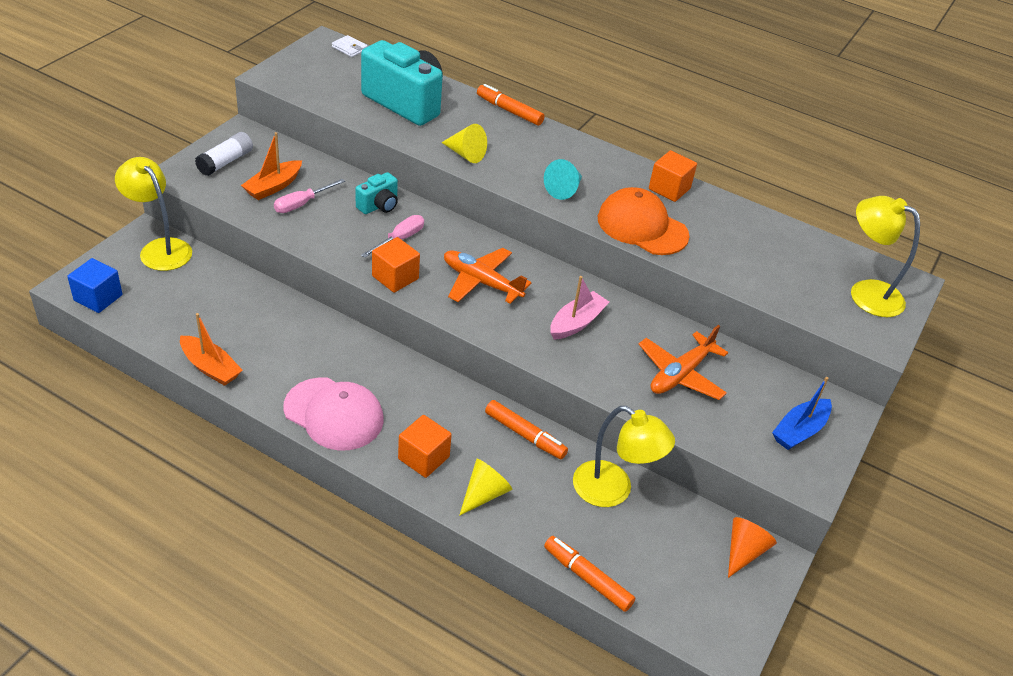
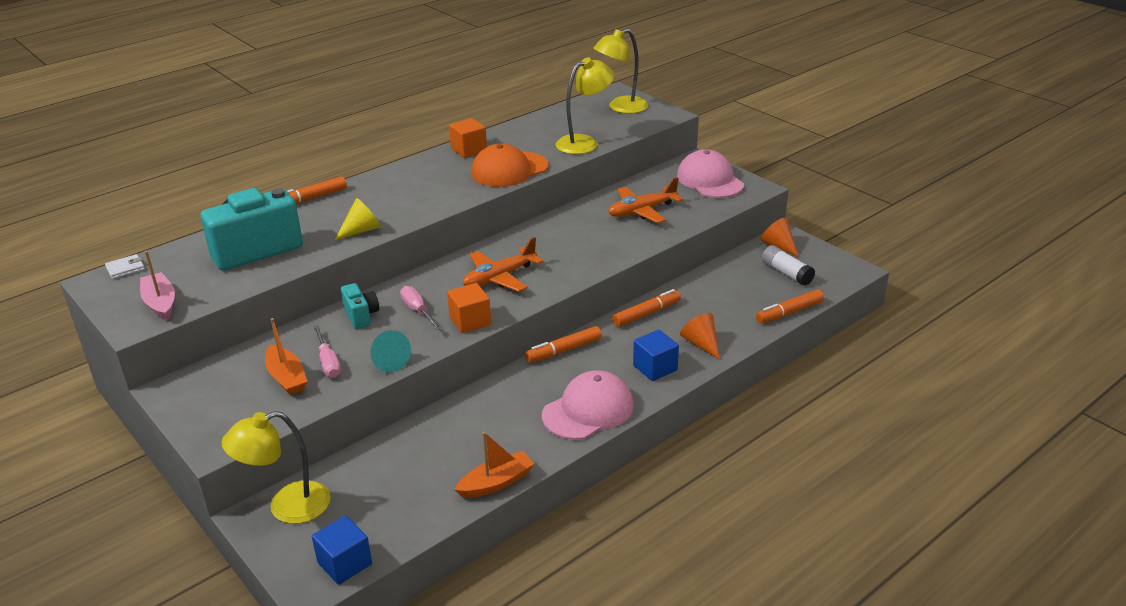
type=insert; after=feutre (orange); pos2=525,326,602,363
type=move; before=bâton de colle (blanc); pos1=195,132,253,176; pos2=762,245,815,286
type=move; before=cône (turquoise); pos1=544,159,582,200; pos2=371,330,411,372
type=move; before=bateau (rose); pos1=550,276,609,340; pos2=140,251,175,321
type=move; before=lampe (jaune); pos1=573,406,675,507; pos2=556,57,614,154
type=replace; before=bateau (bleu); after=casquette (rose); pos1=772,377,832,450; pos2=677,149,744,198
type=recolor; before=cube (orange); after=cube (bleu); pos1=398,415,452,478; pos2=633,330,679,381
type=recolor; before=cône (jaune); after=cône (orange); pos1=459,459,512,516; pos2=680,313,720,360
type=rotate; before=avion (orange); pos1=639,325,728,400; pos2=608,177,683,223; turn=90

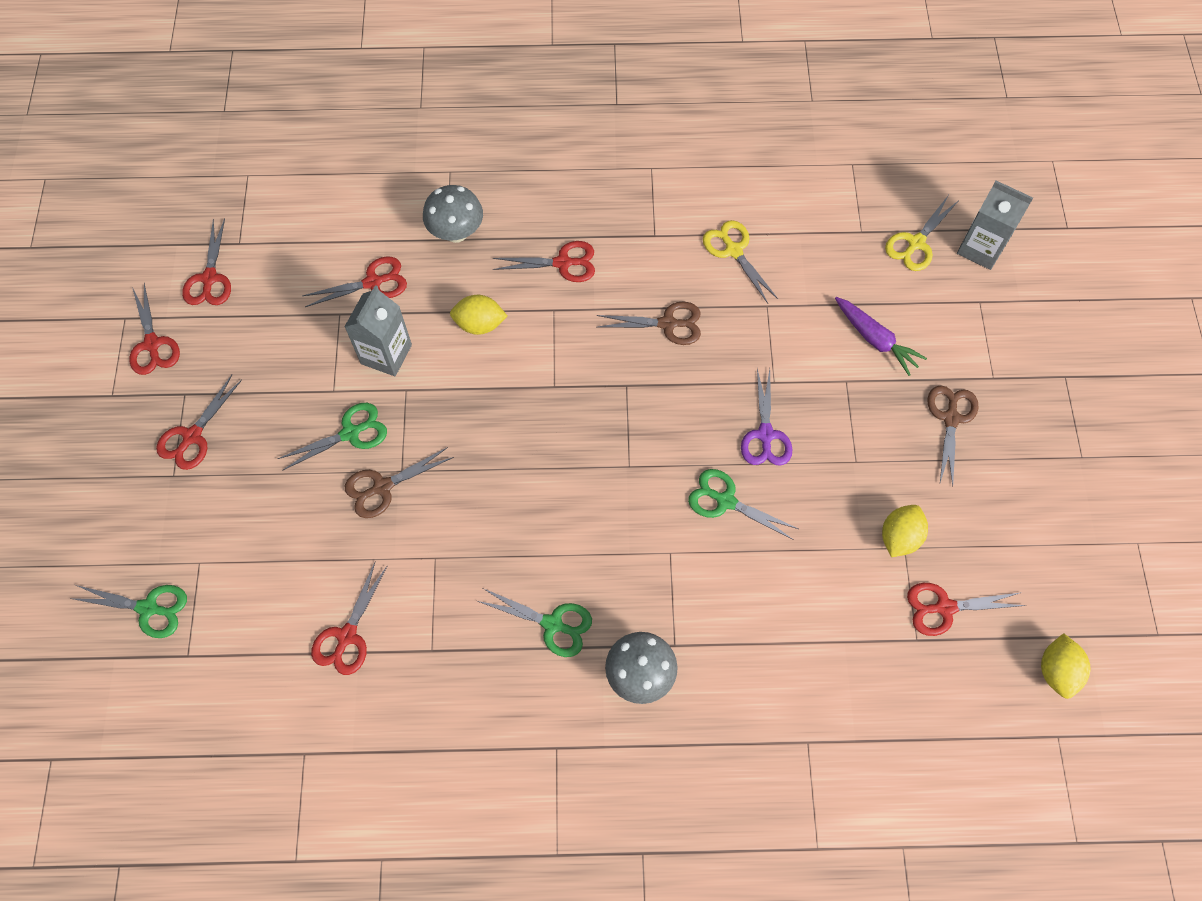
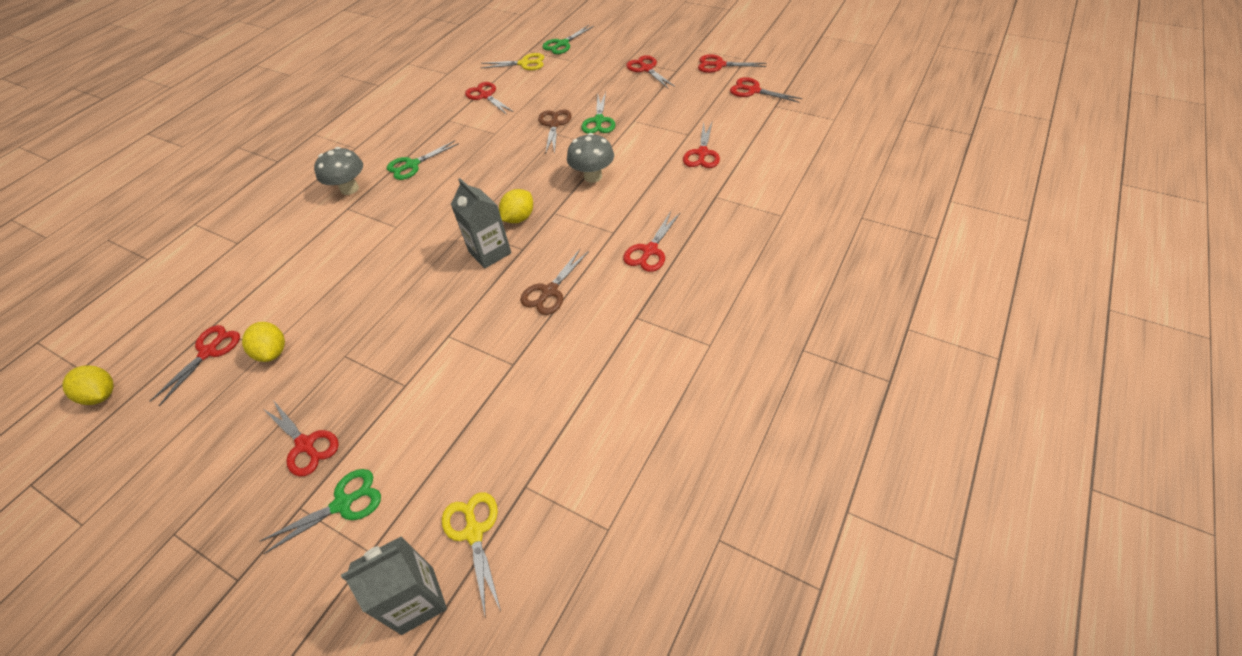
type=delete; before=ciseaux (violet); pos1=741,369,793,466
type=delete; before=carotte (violet); pos1=835,297,927,376
type=move; before=brique de lait (gris); pos1=344,285,412,376; pos2=451,178,511,269
type=move; before=champignon (gris); pos1=423,185,483,243; pos2=567,133,614,183
type=move; before=citron (jaune); pos1=450,295,507,335; pos2=499,189,533,223
type=move; before=ciseaux (vert); pos1=688,469,798,540; pos2=259,469,381,554
type=move; before=ciseaux (jaune); pos1=703,220,778,304; pos2=481,53,544,70
type=recolor; before=ciseaux (marron); after=ciseaux (rouge); pos1=927,385,979,487; pos2=262,400,339,477

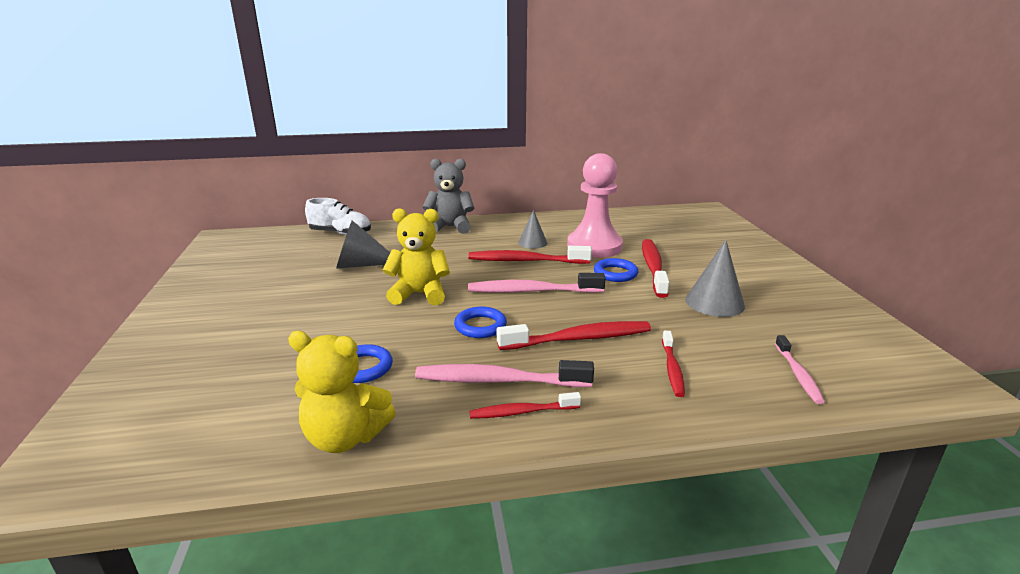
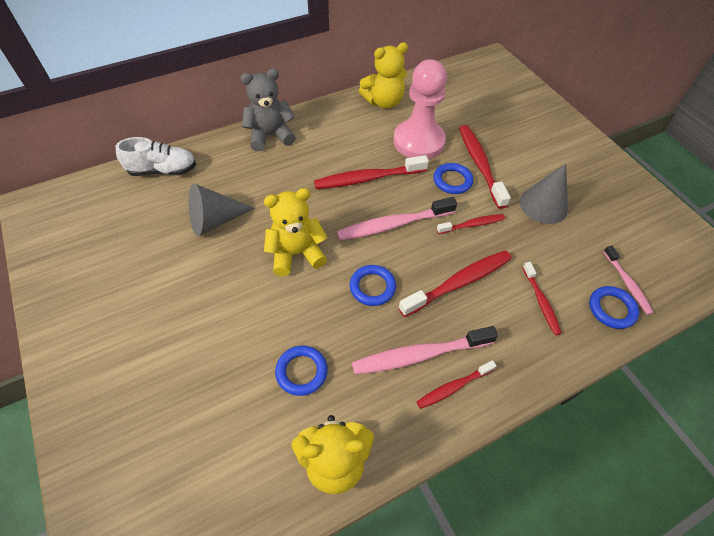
type=delete; before=cône (gris); pos1=518,210,547,249
type=insert; after=ours en peluche (jaune); pos2=359,42,408,109
type=insert; after=brosse à dents (rouge); pos2=437,214,505,234
type=insert; after=anneau (bleu); pos2=589,286,639,329

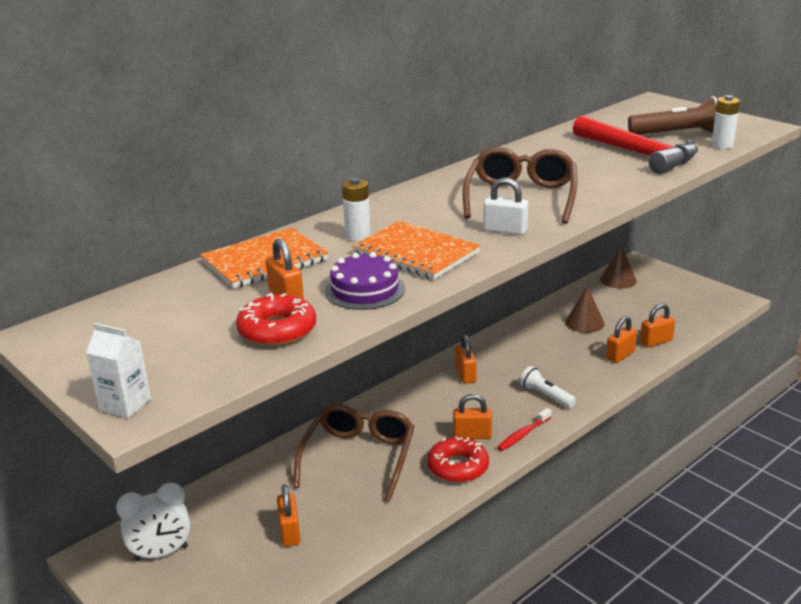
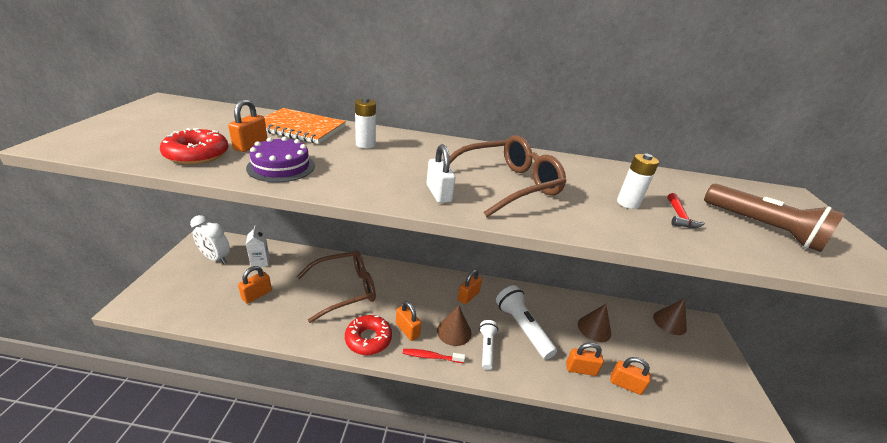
type=delete; before=carnet (orange); pos1=352,221,481,280
type=insert; after=cône (marron); pos2=437,305,471,346
type=insert; after=lampe de poche (blanc); pos2=496,285,557,360
type=move; before=brique de lait (blanc); pos1=86,323,151,418; pos2=246,225,269,267
type=move; before=pile (blanc); pos1=711,95,740,149; pos2=617,154,659,209
type=resize; before=marteau (rouge); pos1=573,115,698,174; pos2=667,193,705,228; scale=0.4

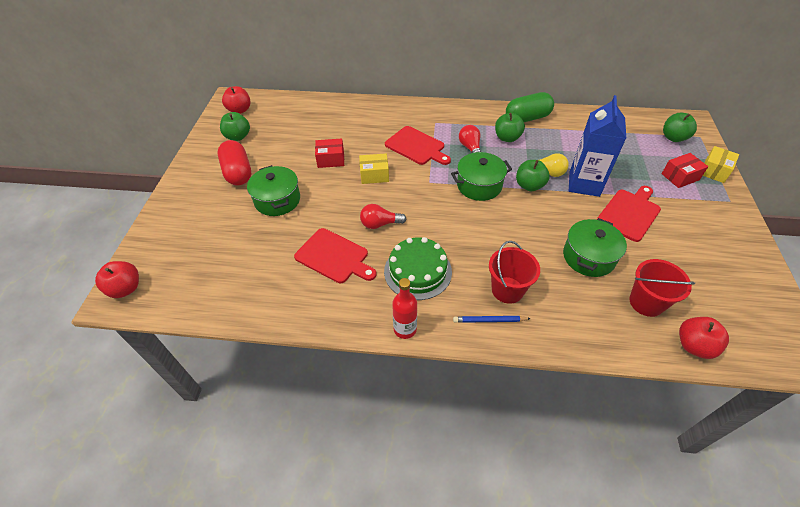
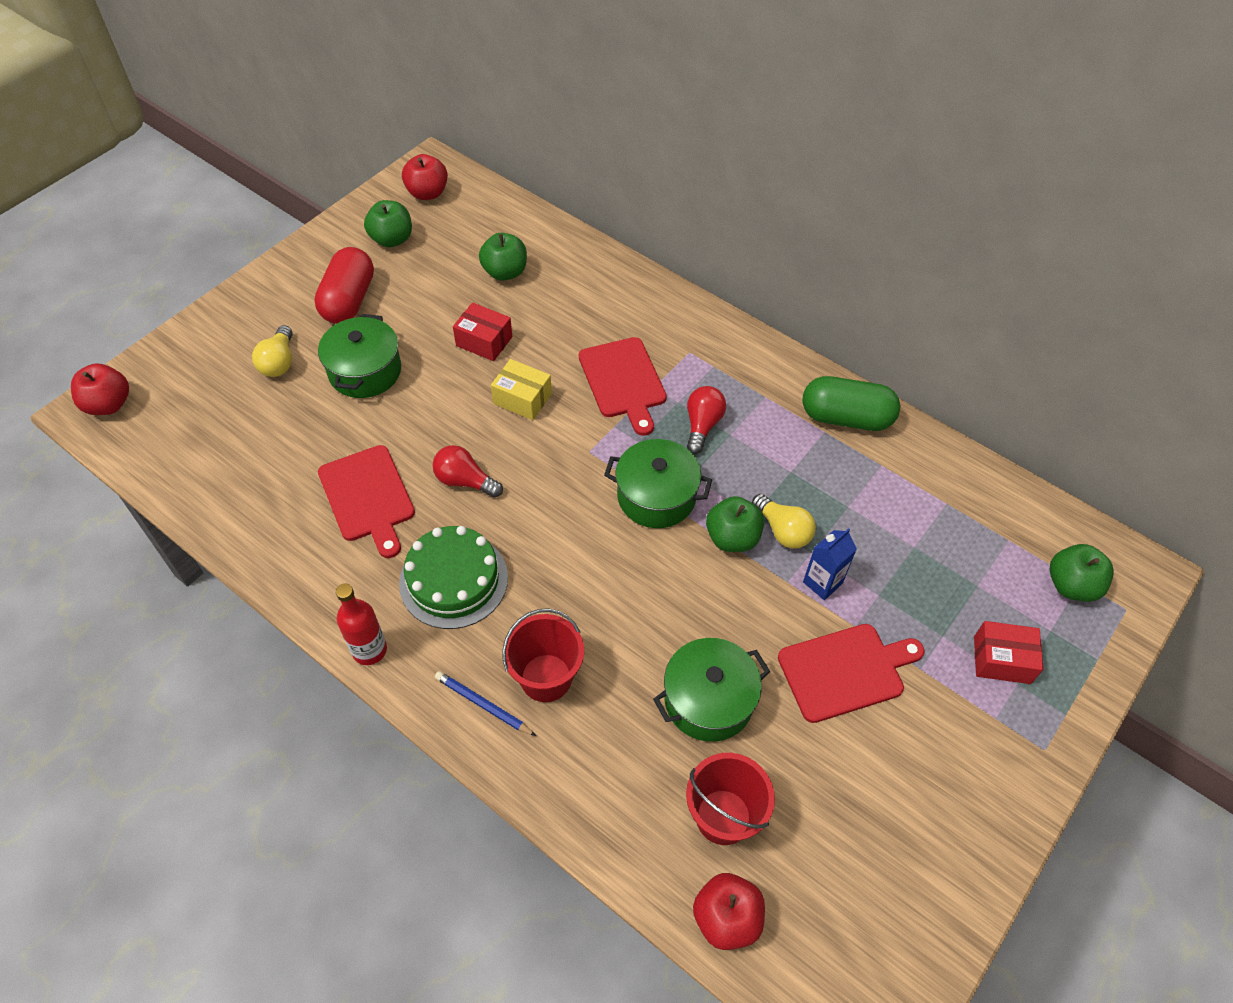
type=delete; before=boîte (jaune); pos1=703,146,739,183
type=insert; after=ampoule (jaune); pos2=252,325,293,377
type=move; before=pomme (vert); pos1=495,113,525,142; pos2=479,233,527,281
type=resize; before=brique de lait (bleu); pos1=569,95,626,197; pos2=803,528,857,600; scale=0.52

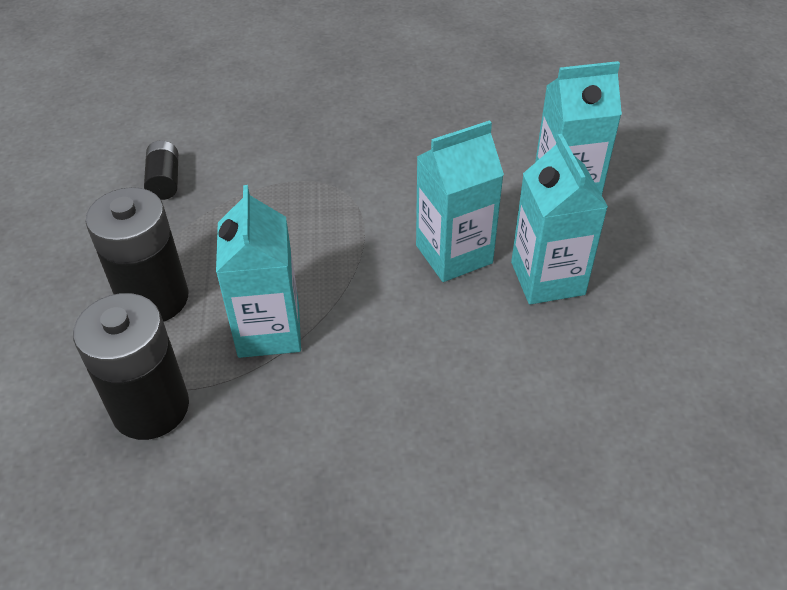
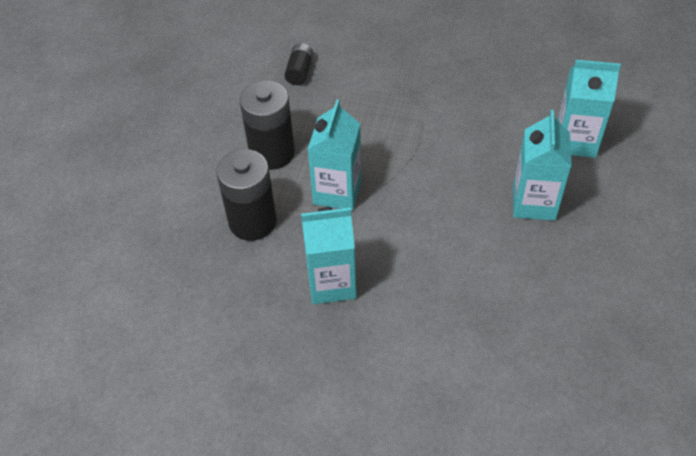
type=move; before=brique de lait (turquoise); pos1=416,120,504,282; pos2=301,207,357,304

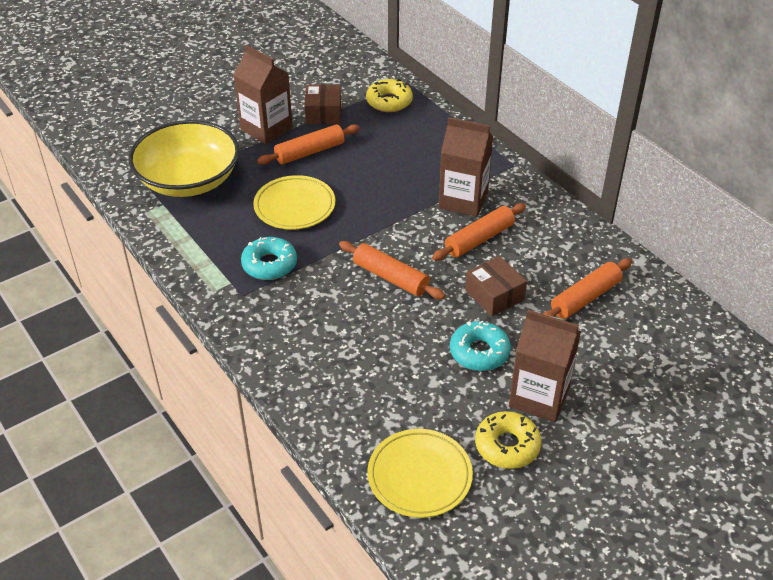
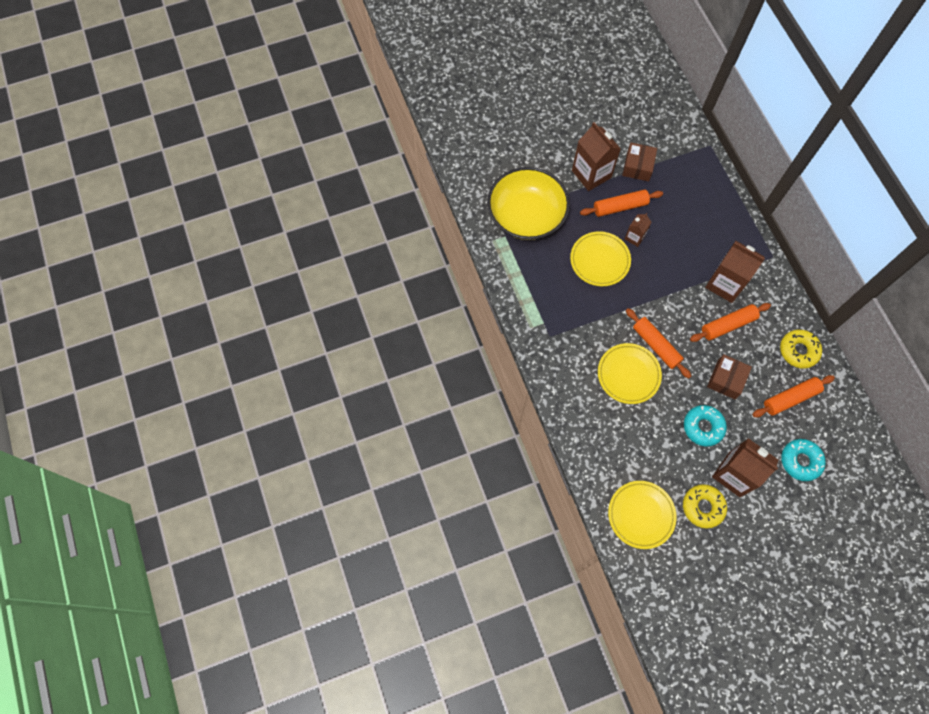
type=insert; after=assiette (jaune); pos2=598,343,662,404
type=insert; after=brique de lait (marron); pos2=625,213,652,247
type=move; before=beignet (turquoise); pos1=241,237,297,280; pos2=781,439,826,481
type=move; before=beignet (jaune); pos1=366,79,413,112; pos2=780,330,822,369
type=rotate; before=boîte (marron); pos1=465,256,527,316; pos2=707,354,752,399; turn=45

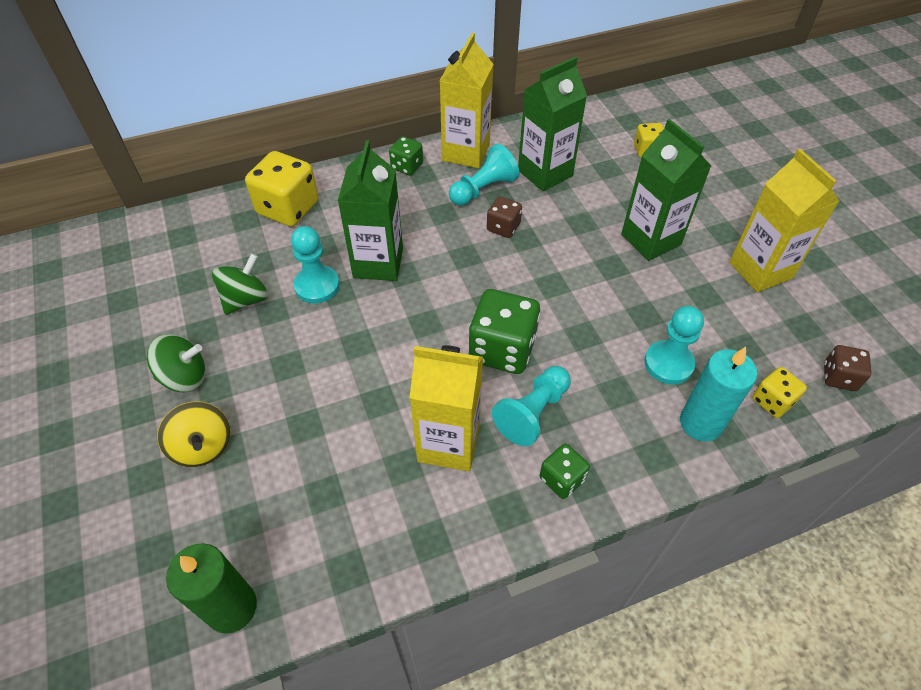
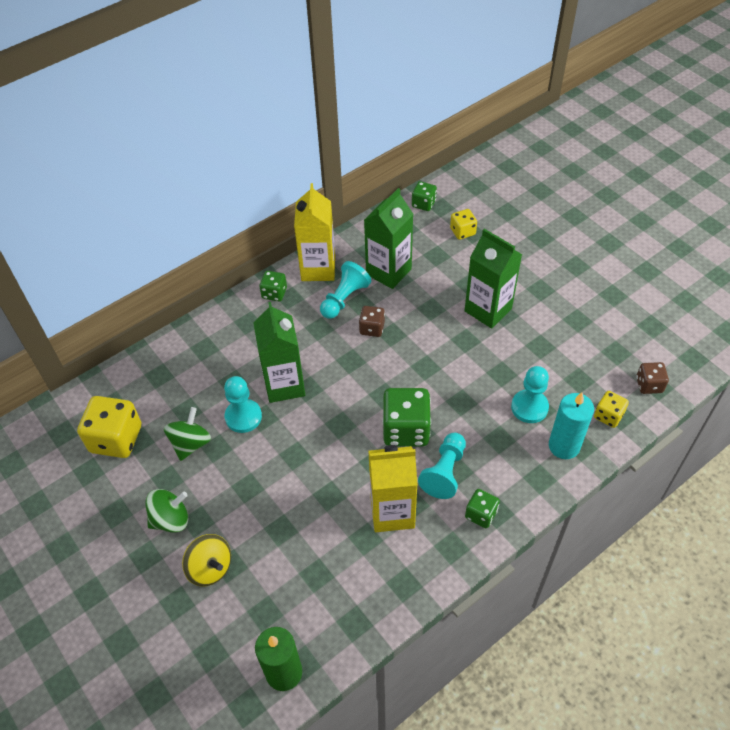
type=delete; before=brique de lait (jaune); pos1=729,149,840,292
type=insert; after=dé (vert); pos2=412,181,437,211
type=move; before=dé (jaune); pos1=245,151,319,227; pos2=77,396,141,458

